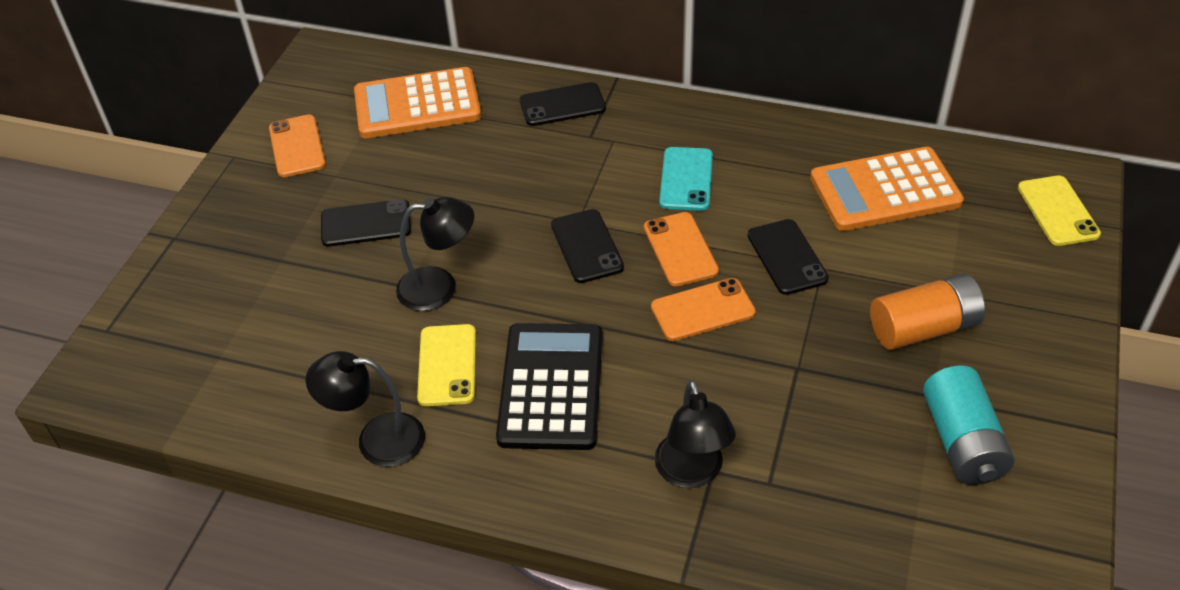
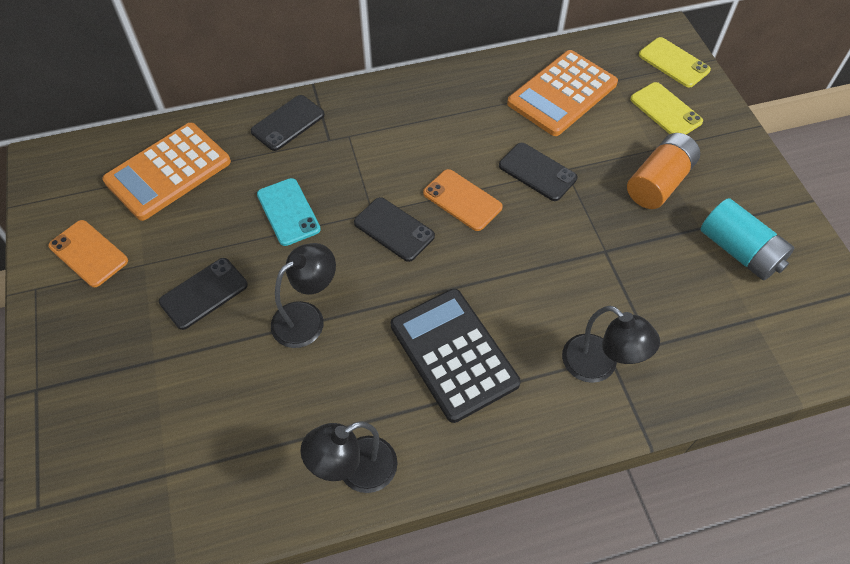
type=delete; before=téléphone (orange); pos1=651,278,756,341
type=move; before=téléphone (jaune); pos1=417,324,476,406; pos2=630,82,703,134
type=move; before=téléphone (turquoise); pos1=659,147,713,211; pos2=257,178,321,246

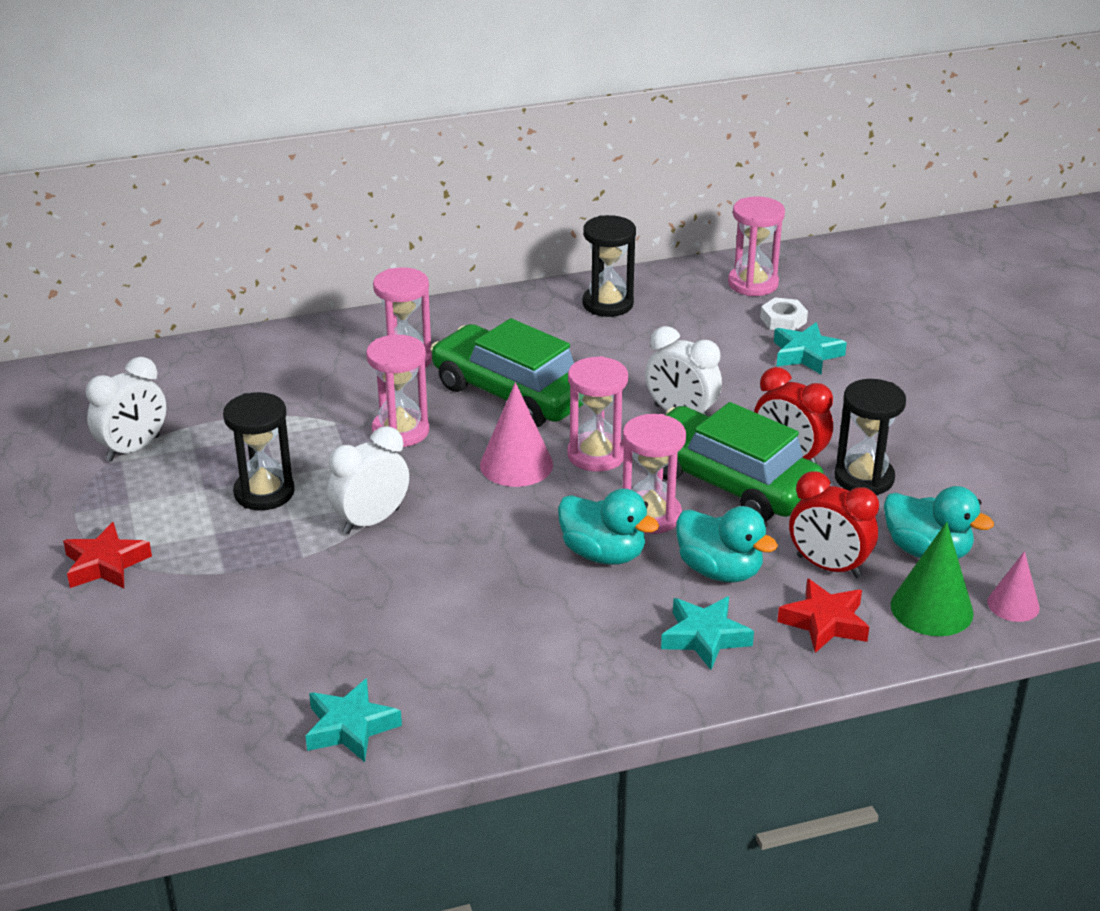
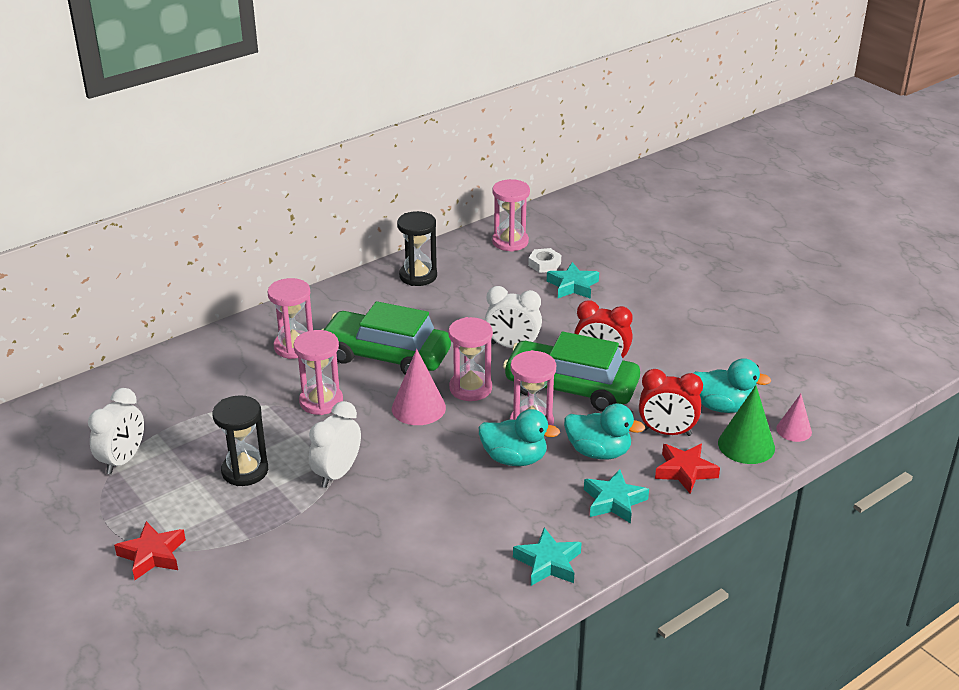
type=delete; before=sablier (noir); pos1=835,379,906,495
type=move; before=étoile (turquoise); pos1=306,678,402,762; pos2=513,528,582,586

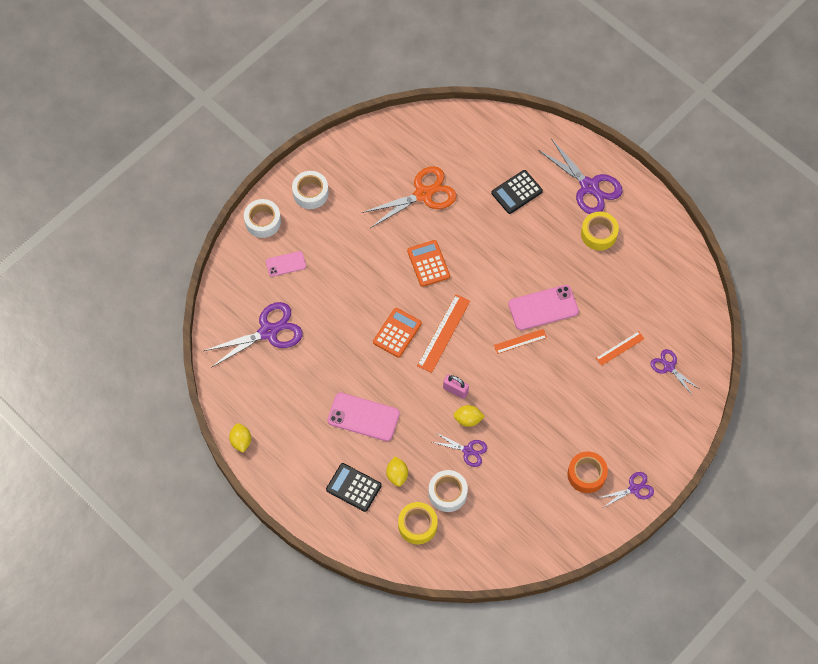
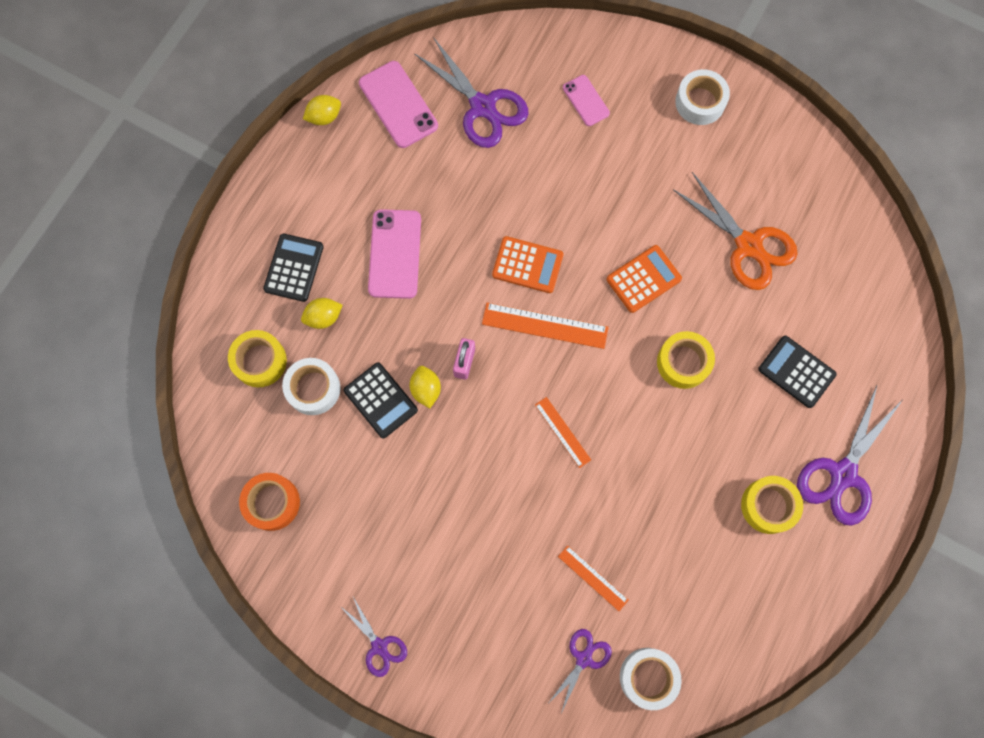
type=insert; after=ruban adhésif (jaune); pos2=657,331,715,389
type=move; before=ruban adhésif (blanc); pos1=244,199,281,238; pos2=620,648,682,710
type=move; before=téléphone (rose); pos1=508,285,579,330; pos2=359,61,438,148
type=move; before=ruban adhésif (orange); pos1=568,451,608,493; pos2=239,473,300,531
type=replace; before=ciseaux (violet); after=calculatrice (noir); pos1=432,432,487,467; pos2=344,362,418,438

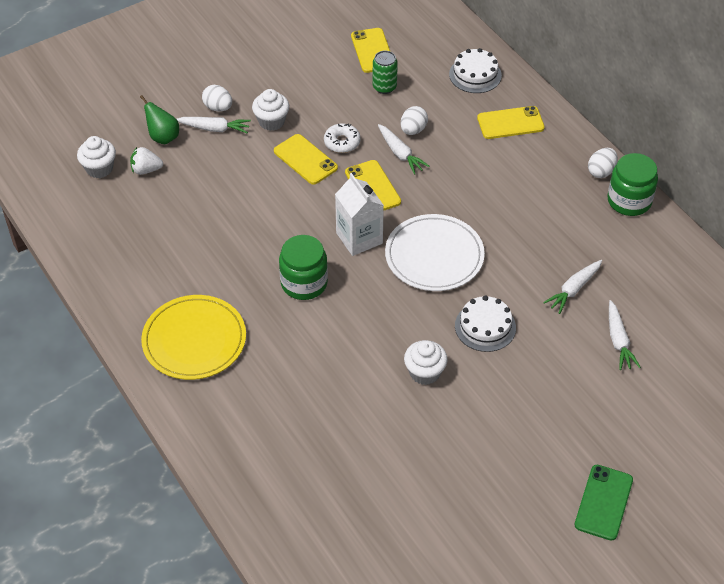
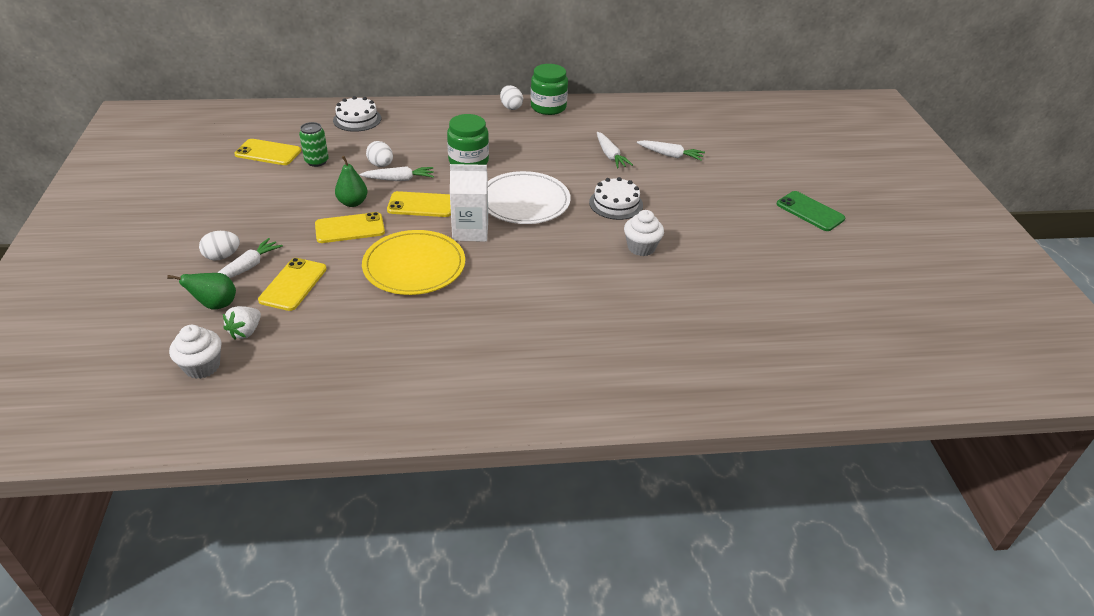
type=delete; before=muffin (blanc); pos1=252,89,289,131
type=move; before=assiette (jaune); pos1=141,295,246,380; pos2=362,230,465,295
type=move; before=bocal (vert); pos1=279,235,328,300; pos2=447,114,489,165
type=move; before=téléphone (jaune); pos1=477,106,545,139; pos2=258,258,327,311
type=replace; before=beignet (blanc); after=poire (vert); pos1=324,123,361,153; pos2=335,156,368,207

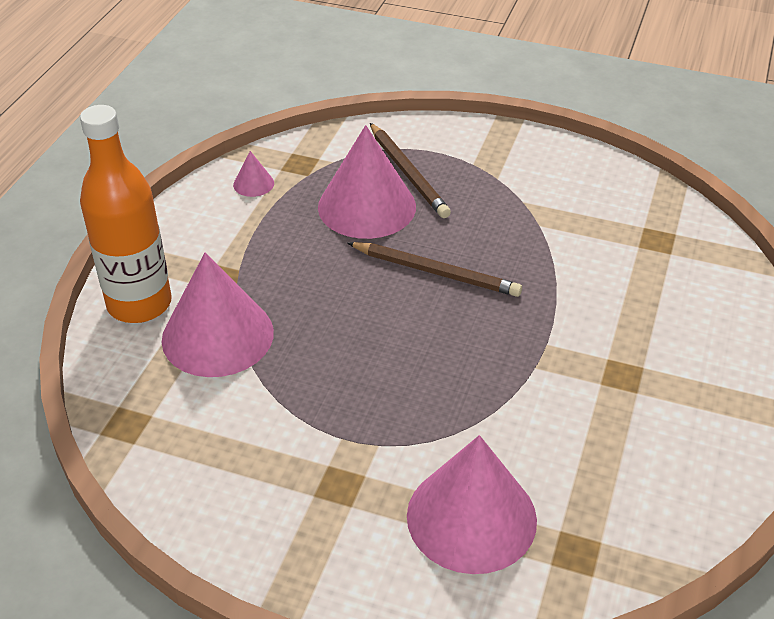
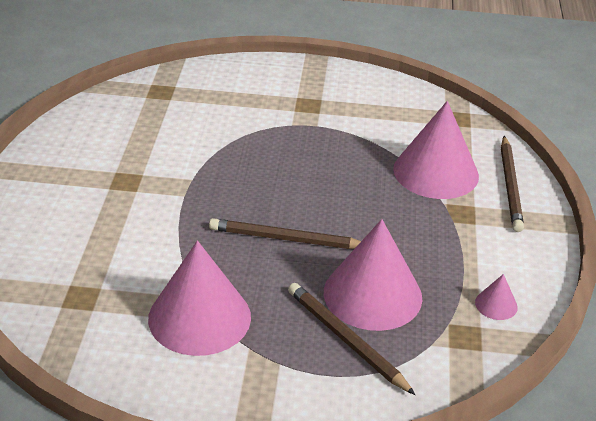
type=move; before=cône (rose); pos1=407,435,537,574; pos2=148,241,251,356
type=replace; before=bouteille (orange); after=crayon (marron); pos1=80,105,172,323; pos2=501,136,524,232

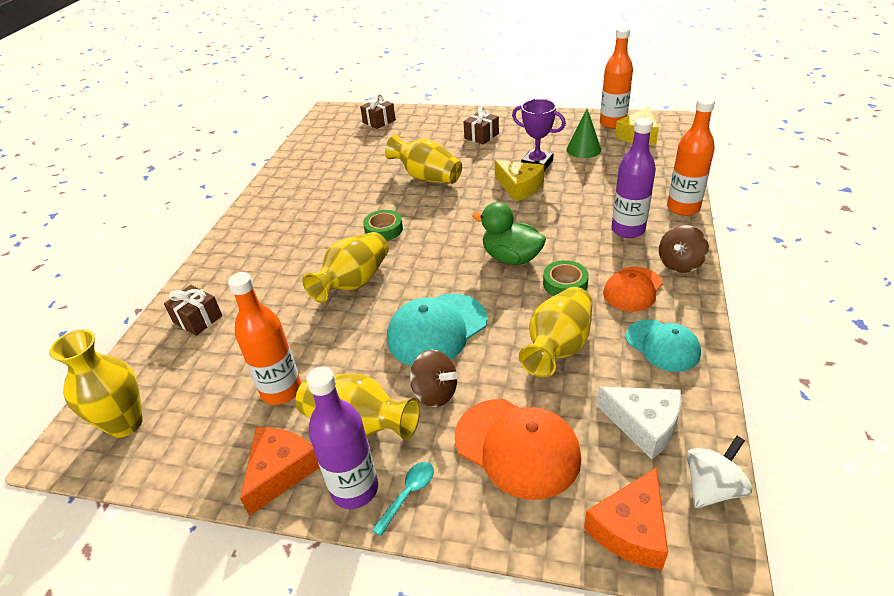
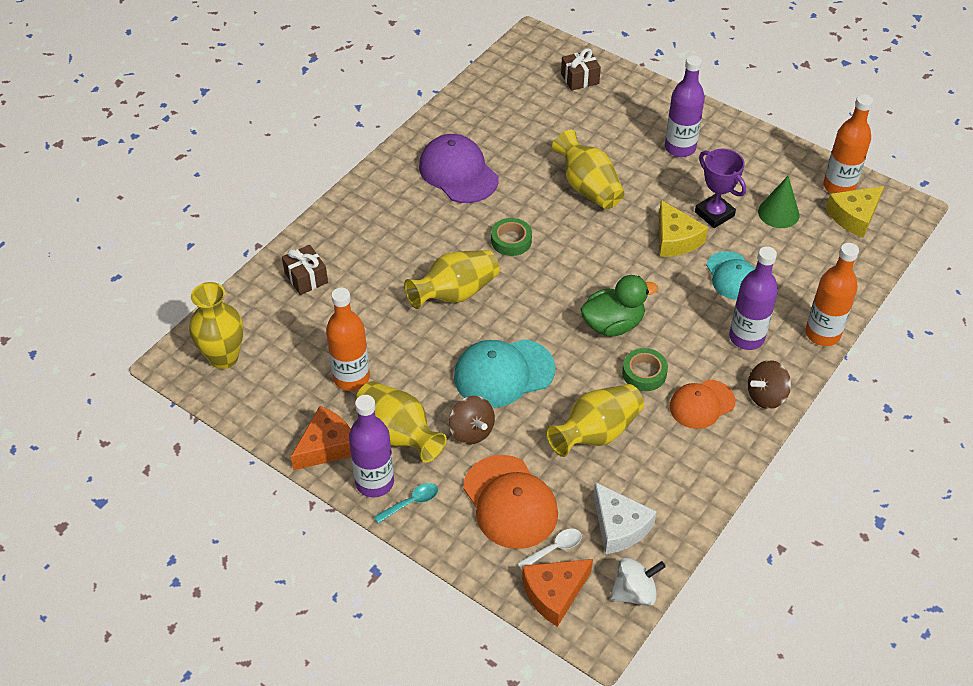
type=insert; after=casquette (violet); pos2=419,134,498,203
type=insert; after=cuillère (blanc); pos2=517,529,582,570
type=move; before=casquette (turquoise); pos1=626,319,701,372; pos2=706,251,755,300
type=replace; before=cadeau (marron); after=bouteille (violet); pos1=463,107,499,144; pos2=665,55,705,157
type=rotate; before=canard (vert); pos1=473,202,546,265; pos2=580,275,658,336; turn=105

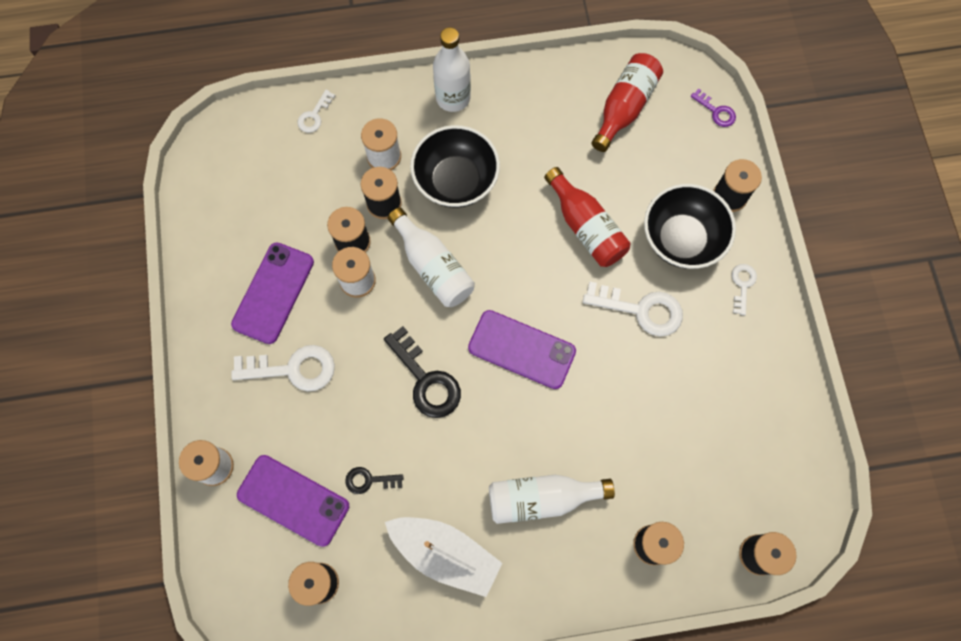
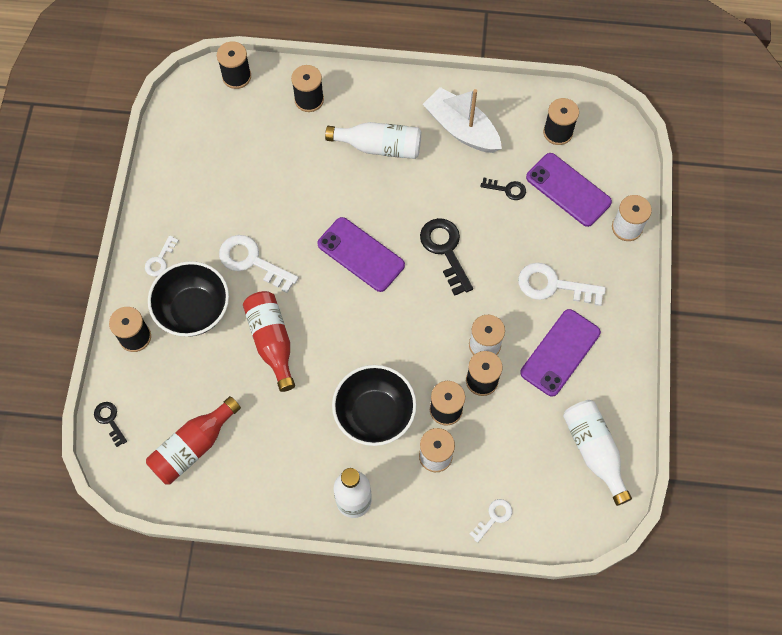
type=move; before=bouteille (blanc); pos1=388,208,475,307; pos2=563,400,632,506
type=recolor; before=clé (violet); after=clé (noir); pos1=691,88,736,127; pos2=94,402,127,447

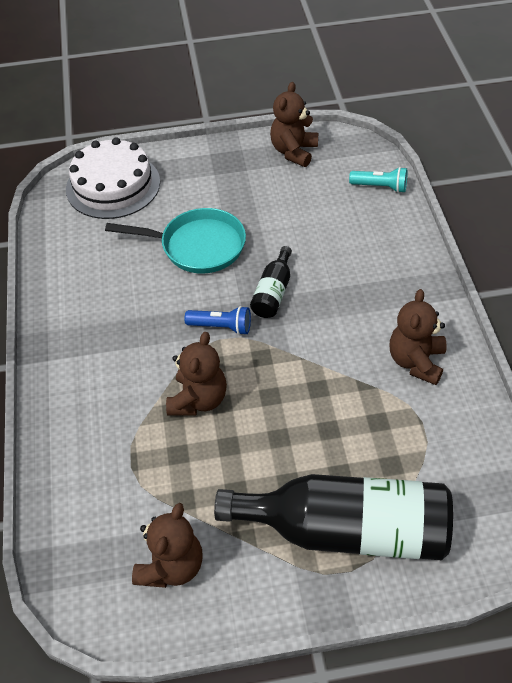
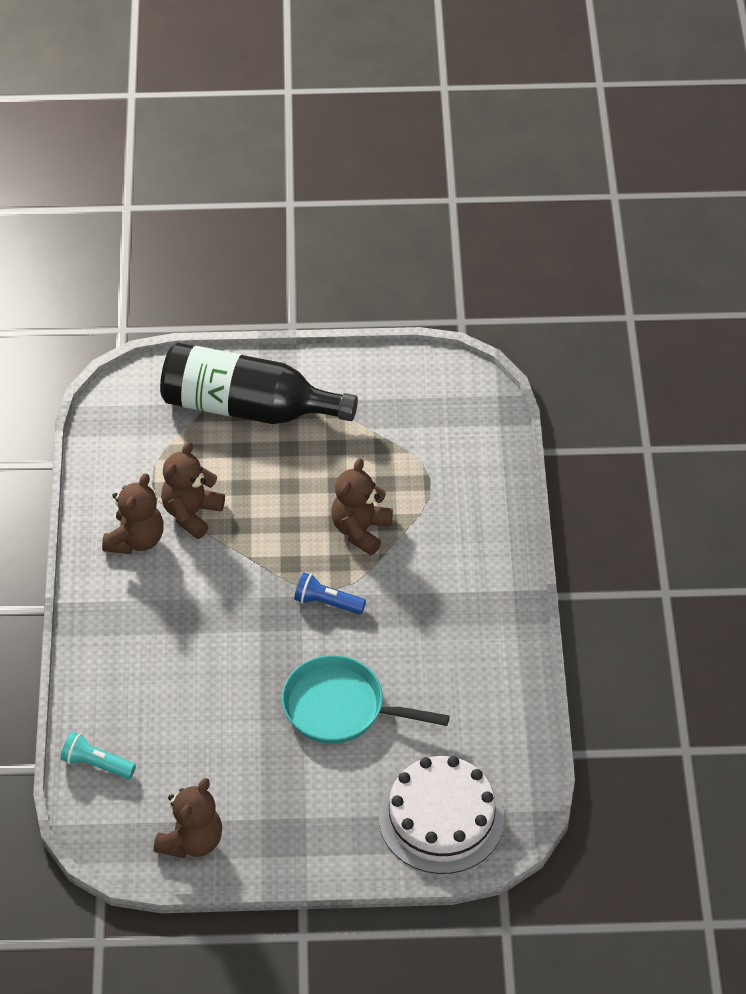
type=delete; before=bouteille (noir); pos1=250,246,292,318
type=move; before=ours en peluche (marron); pos1=132,503,203,588; pos2=161,442,225,539

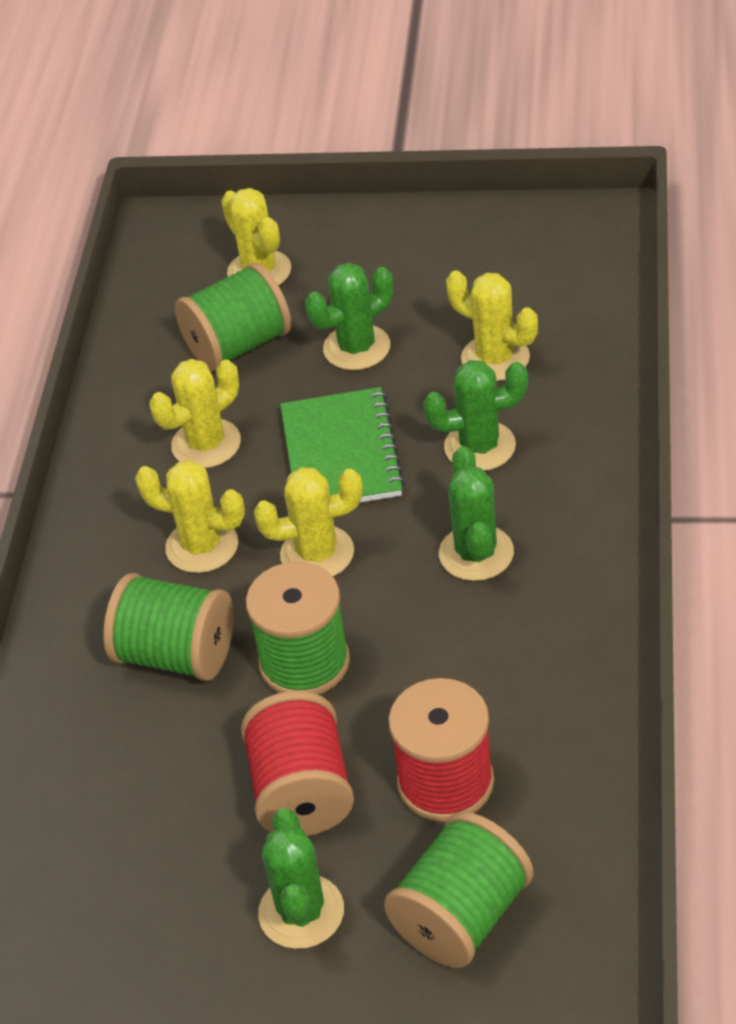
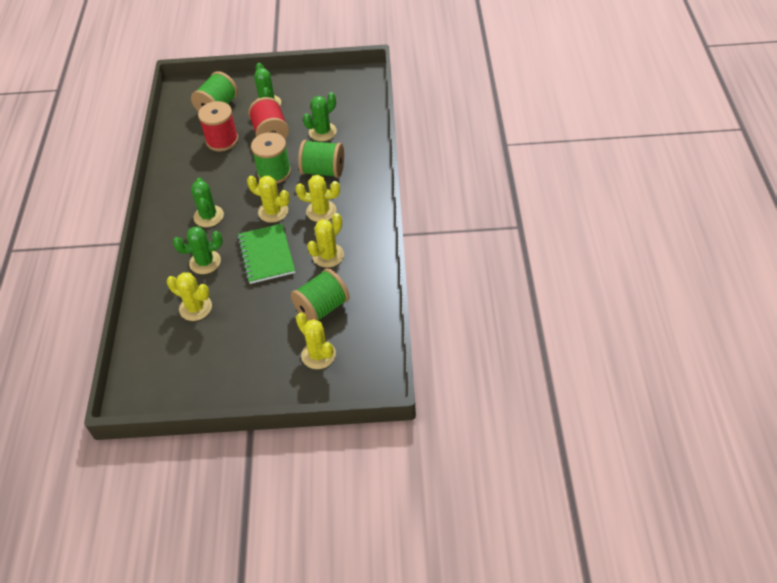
type=move; before=cactus (vert); pos1=305,263,393,370; pos2=303,92,337,141
type=rotate; before=cactus (jaune); pos1=254,467,363,577; pos2=247,176,290,223; turn=45

